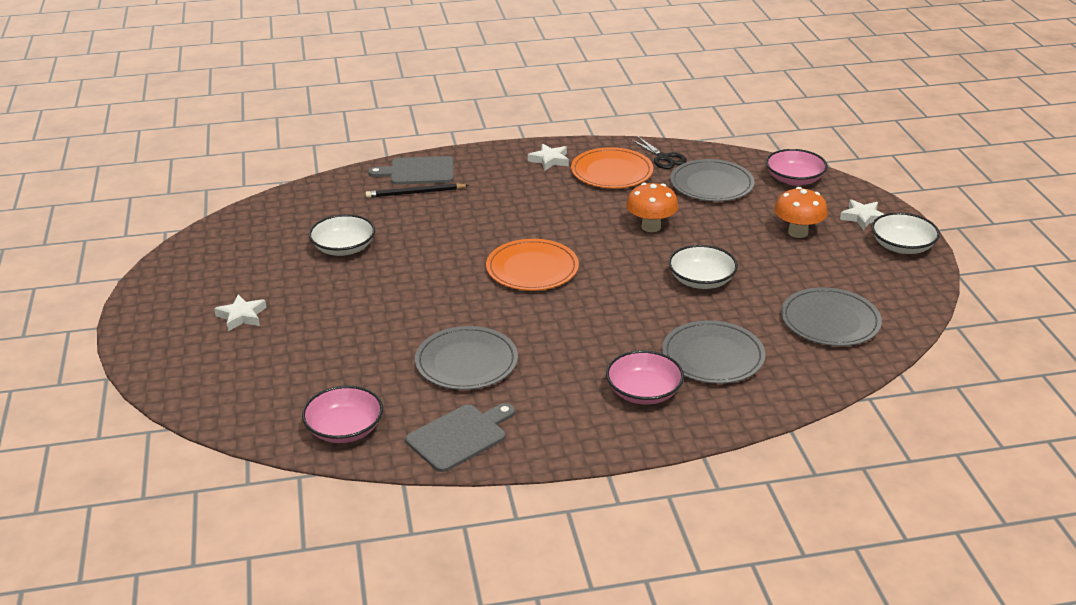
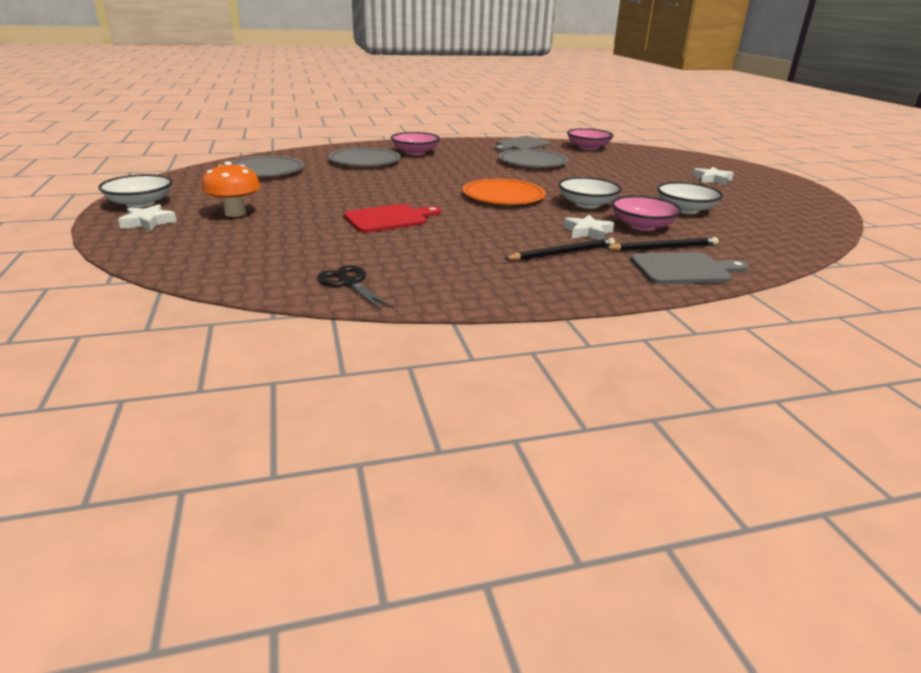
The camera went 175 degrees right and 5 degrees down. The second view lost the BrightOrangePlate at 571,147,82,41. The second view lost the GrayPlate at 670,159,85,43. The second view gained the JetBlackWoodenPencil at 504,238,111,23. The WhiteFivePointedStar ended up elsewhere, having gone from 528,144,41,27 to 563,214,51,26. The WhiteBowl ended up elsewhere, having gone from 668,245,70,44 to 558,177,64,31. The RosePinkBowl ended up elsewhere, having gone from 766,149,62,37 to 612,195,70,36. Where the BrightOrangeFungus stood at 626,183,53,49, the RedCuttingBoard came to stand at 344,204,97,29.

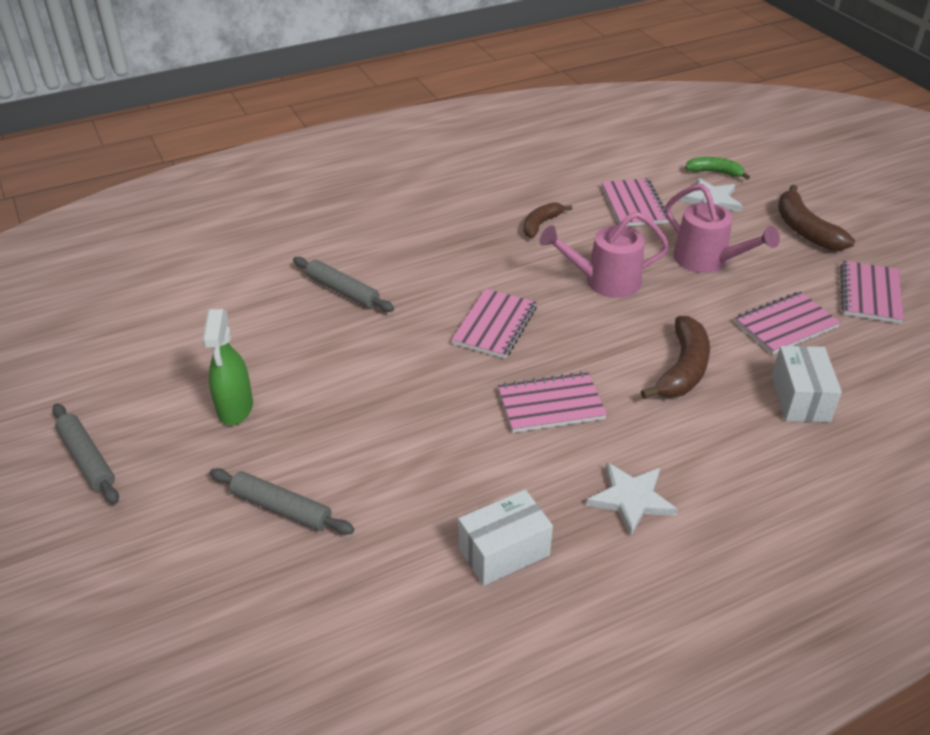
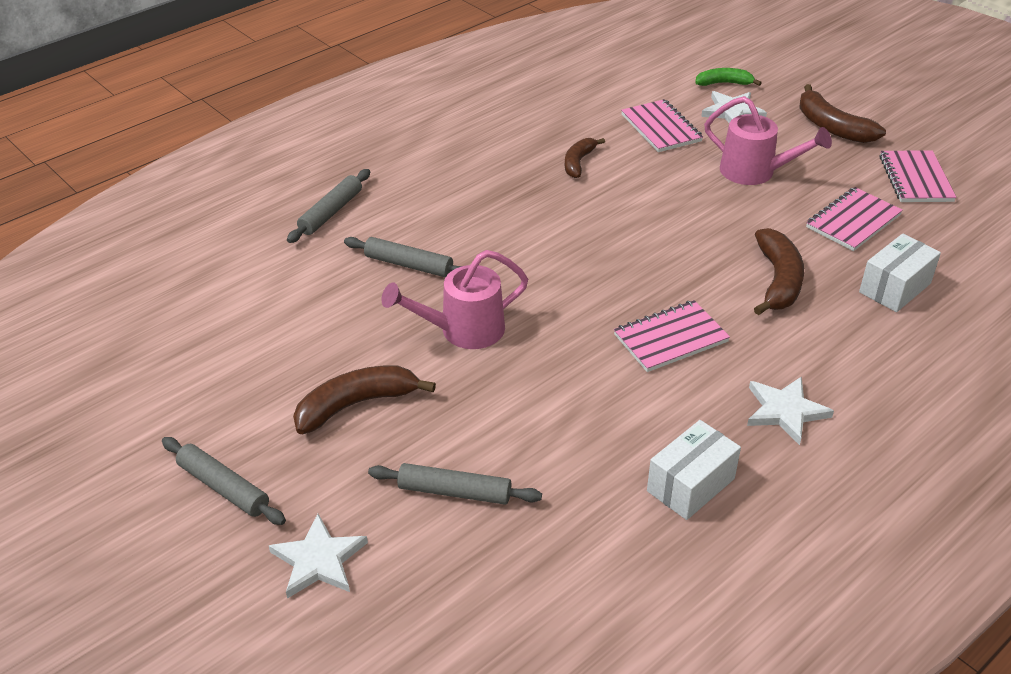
The camera went 15 degrees left and 0 degrees up. The second view lost the RosePinkNotepad at 451,289,86,69. The second view gained the WhiteFivePointedStar at 269,514,99,85. The second view gained the GrayPastryRoller at 287,169,83,74. The RosePinkWateringPot ended up elsewhere, having gone from 540,212,129,86 to 381,250,147,99. Where the EmeraldSprayer stood at 202,309,51,116, the DarkBrownBanana came to stand at 293,365,143,69. The WhiteBox at 772,346,70,76 ended up facing another way, 60 degrees clockwise from before.

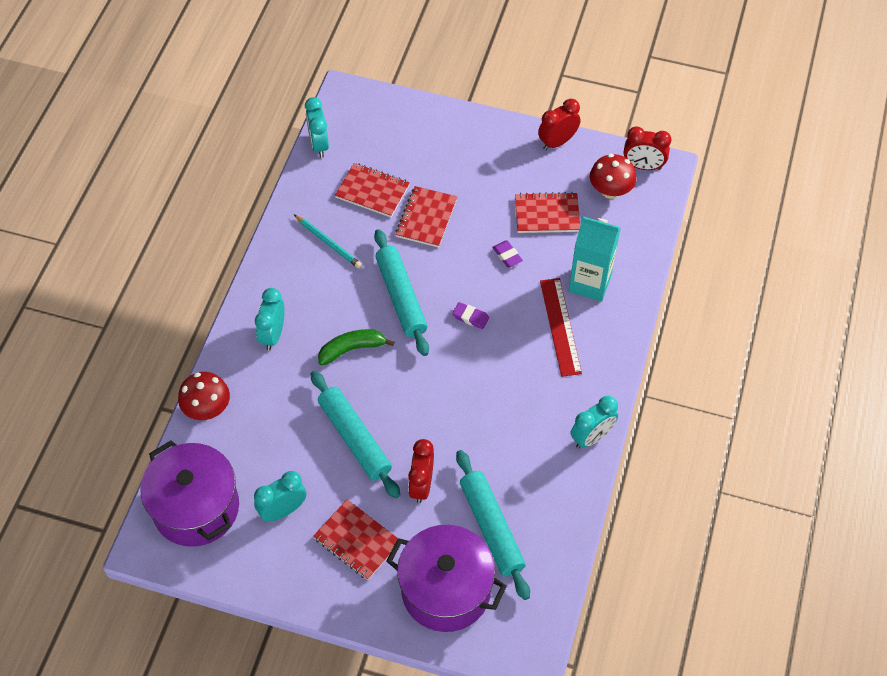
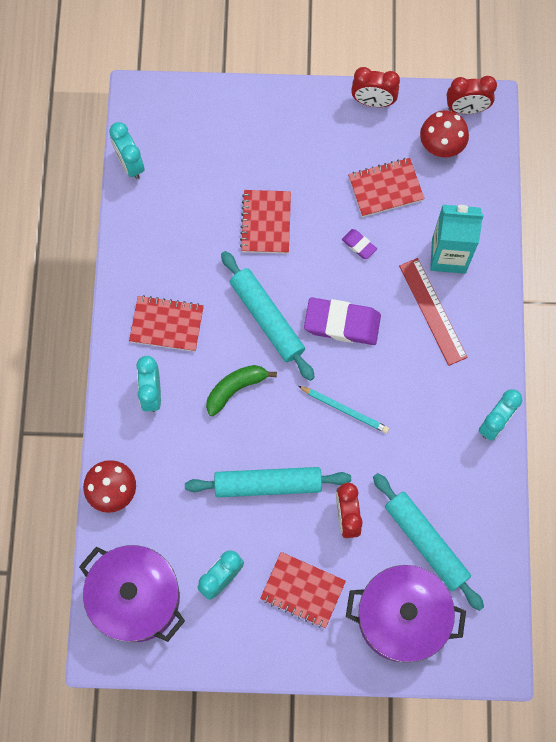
The camera went 15 degrees left and 15 degrees up. The AquaWoodenPencil ended up elsewhere, having gone from 294,214,68,54 to 298,386,91,47. The RedNotepad ended up elsewhere, having gone from 335,163,75,54 to 129,295,75,57. The AquaPastryRoller at 310,371,90,127 ended up facing another way, 45 degrees counterclockwise from before. The RedClock at 538,99,43,51 ended up facing another way, 120 degrees counterclockwise from before. The size of the VioletPencilEraser at 452,302,37,27 changed by a factor of 2.10.

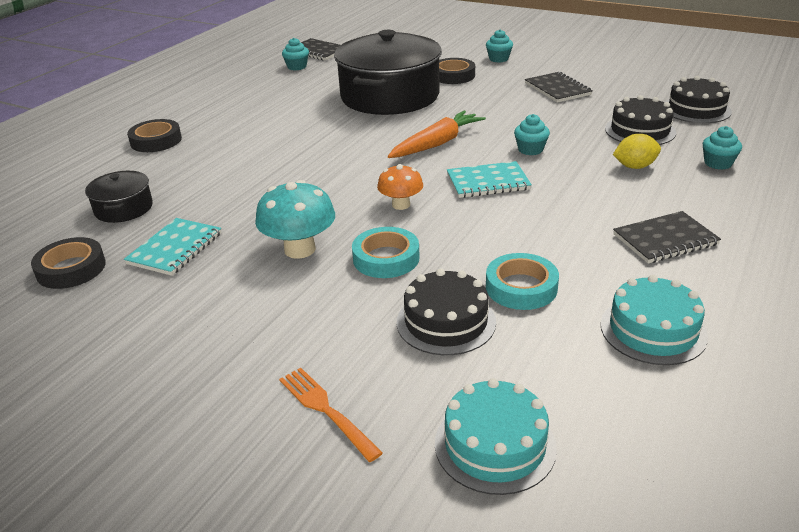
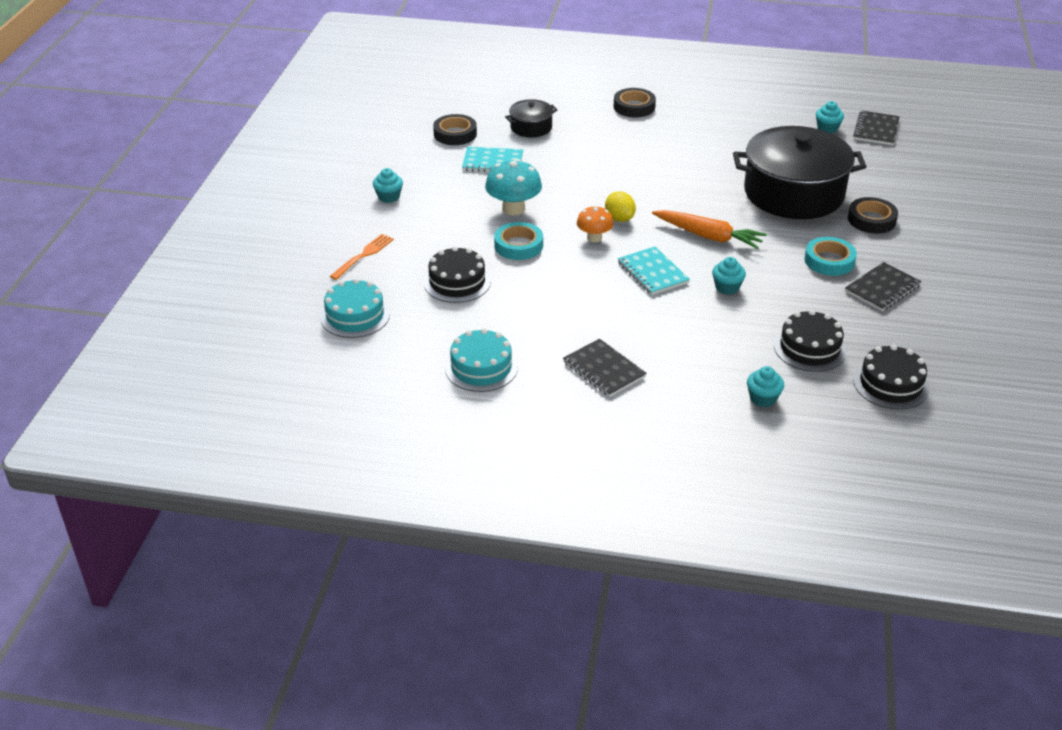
The camera went 70 degrees right and 5 degrees up. The AquaCupcake ended up elsewhere, having gone from 486,29,27,33 to 373,168,30,35. The AquaTape ended up elsewhere, having gone from 486,253,73,57 to 804,237,53,39. The BrightYellowToyLemon ended up elsewhere, having gone from 613,134,48,35 to 605,191,31,31.

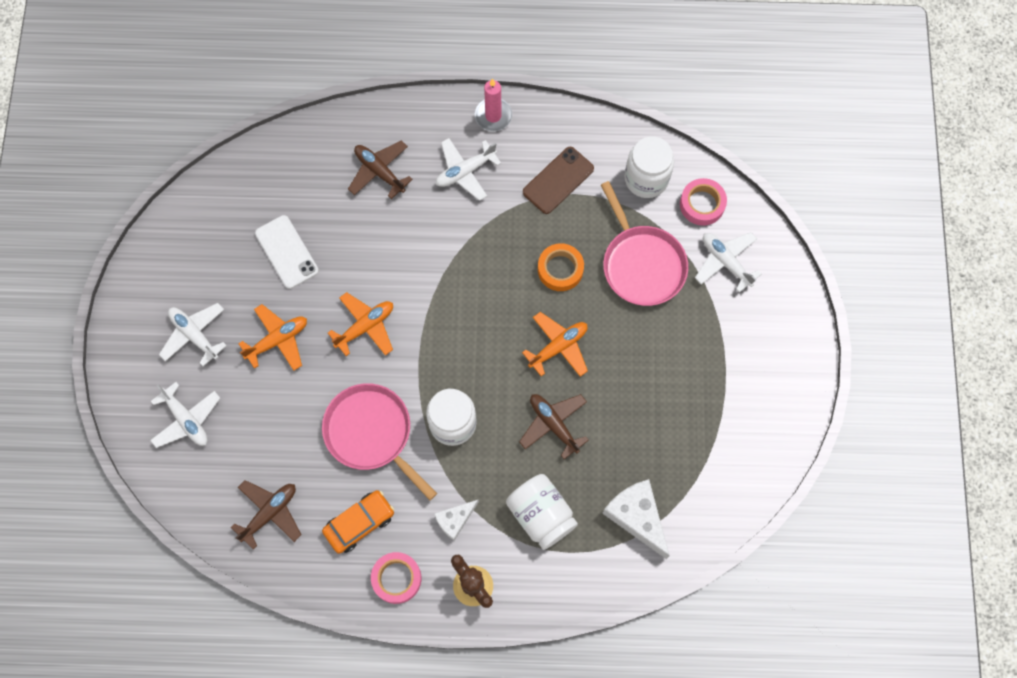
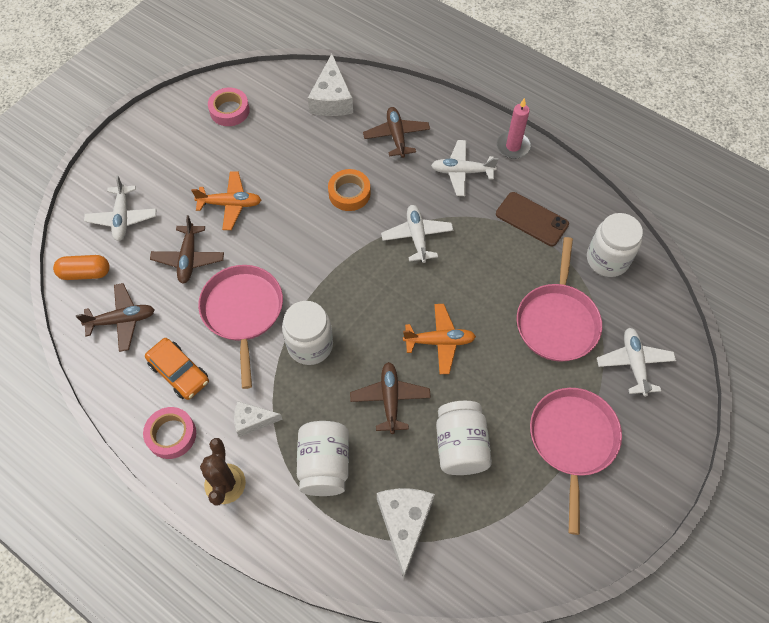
The camera went 35 degrees right and 10 degrees down. The second view lost the WhitePhone at 255,215,64,74. The second view lost the BrightOrangePlane at 328,292,65,64. The second view gained the BrightOrangePill at 53,255,57,25. The second view gained the DarkBrownPlane at 150,215,74,69. The second view gained the WhiteCheese at 308,54,45,62. The second view gained the WhiteJar at 436,401,56,74. The second view gained the RosePinkFryingPan at 530,388,92,147. The WhitePlane ended up elsewhere, having gone from 159,303,68,63 to 381,205,72,58. The BrightOrangeTape ended up elsewhere, having gone from 538,243,46,48 to 328,169,43,42. The RosePinkTape ended up elsewhere, having gone from 680,178,47,48 to 208,88,42,38. The BrightOrangeCar at 322,490,72,64 ended up facing another way, 45 degrees clockwise from before. The DarkBrownPhone at 523,147,71,67 ended up facing another way, 45 degrees clockwise from before.

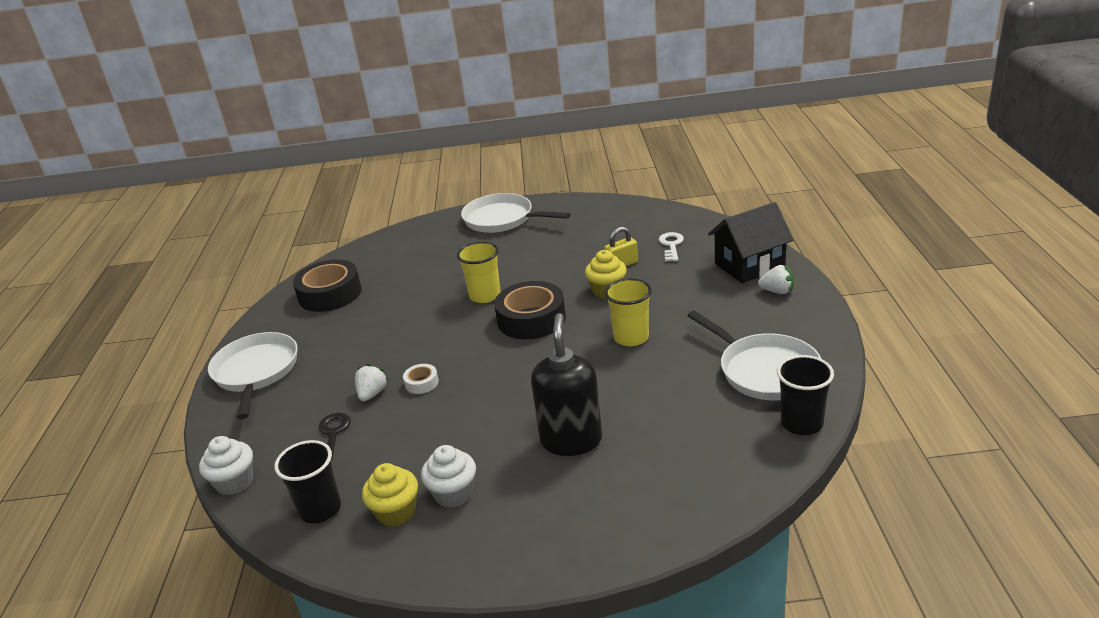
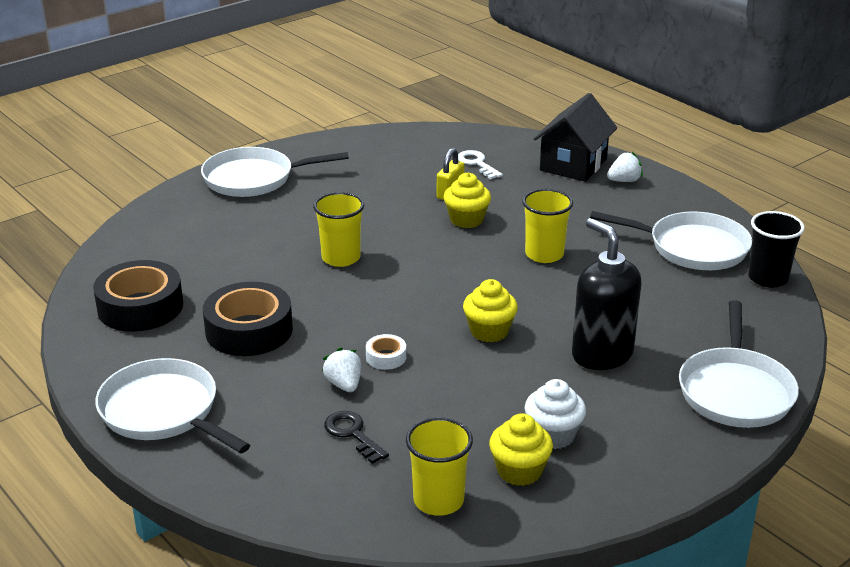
The camera went 40 degrees left and 0 degrees up. The second view lost the WhiteCupcake at 199,436,54,59. The second view gained the BrightYellowCupcake at 463,279,55,63. The second view gained the WhiteFryingPan at 679,300,120,128. The JetBlackTape ended up elsewhere, having gone from 494,281,72,58 to 203,282,90,74. What was the JetBlackCup at 274,440,67,84 turned into the BrightYellowCup at 406,417,67,99.

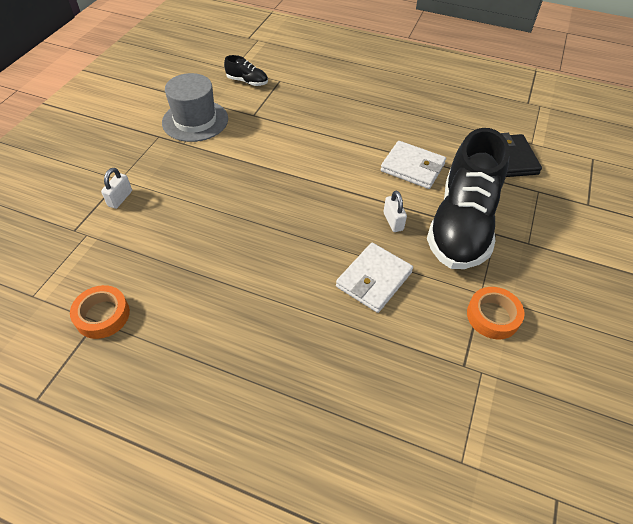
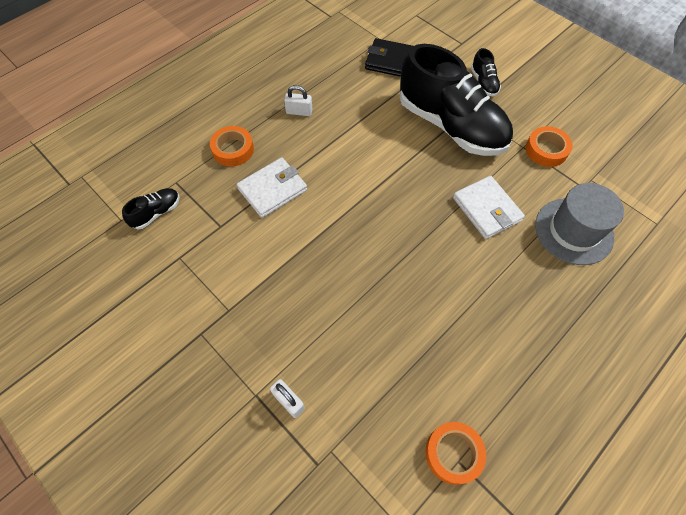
The camera went 65 degrees left and 10 degrees up. The second view gained the BrightOrangeTape at 210,126,44,40. The second view gained the JetBlackLaceUpShoe at 471,48,30,49. The GrayHat ended up elsewhere, having gone from 162,73,66,69 to 535,183,89,82. The WhiteCardWallet ended up elsewhere, having gone from 381,141,65,48 to 237,157,70,61. The WhiteLock ended up elsewhere, having gone from 383,191,24,41 to 284,85,29,31.

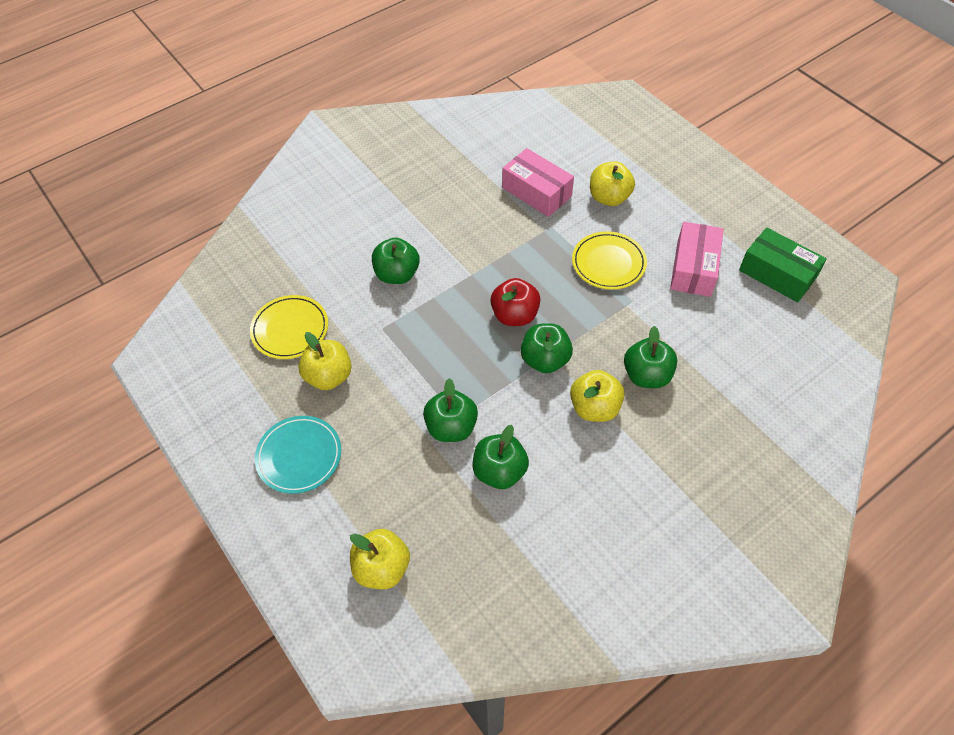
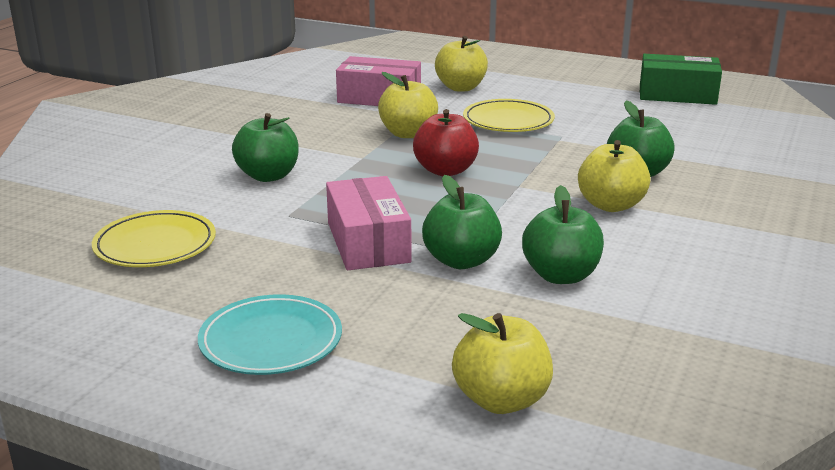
The camera went 30 degrees left and 30 degrees down. The second view lost the EmeraldToyApple at 521,323,52,50. The BrightYellowToyApple ended up elsewhere, having gone from 298,332,54,58 to 378,72,60,66. The RosePinkBox ended up elsewhere, having gone from 670,222,54,75 to 326,176,85,94.

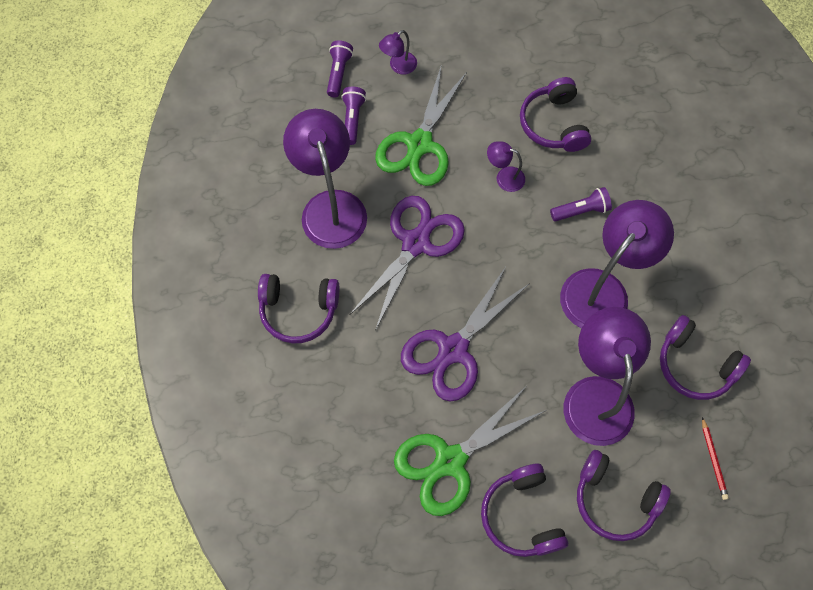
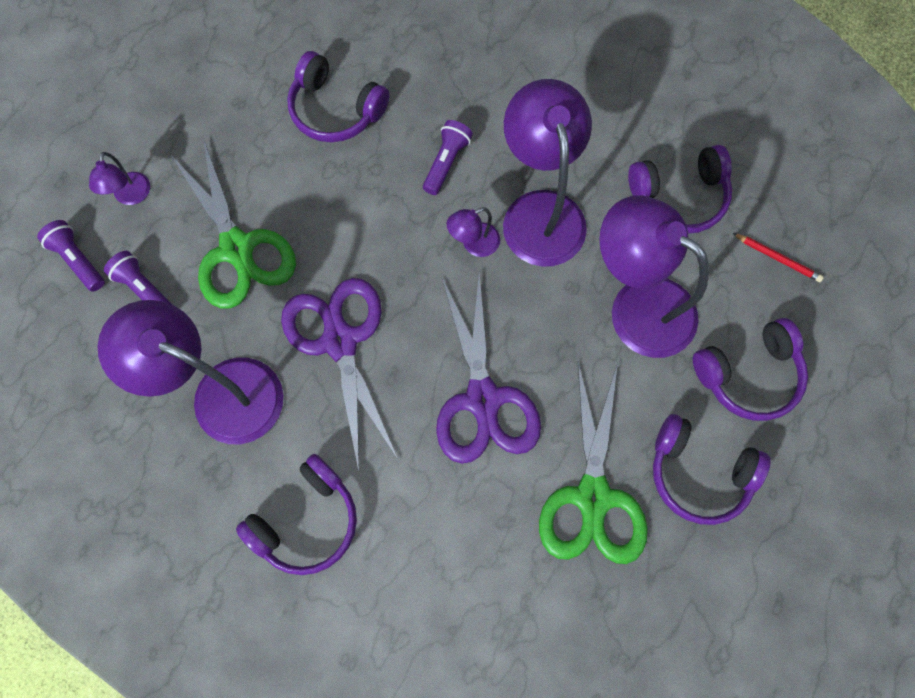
The camera went 50 degrees left and 5 degrees up. The VioletDeskLamp ended up elsewhere, having gone from 487,141,38,51 to 447,207,53,50.

